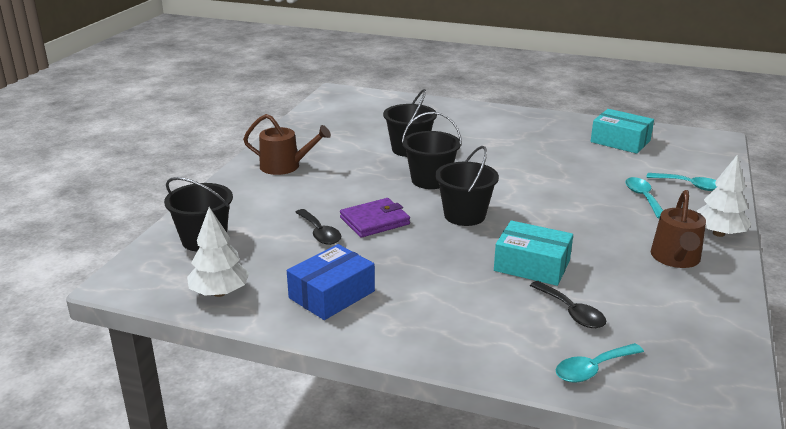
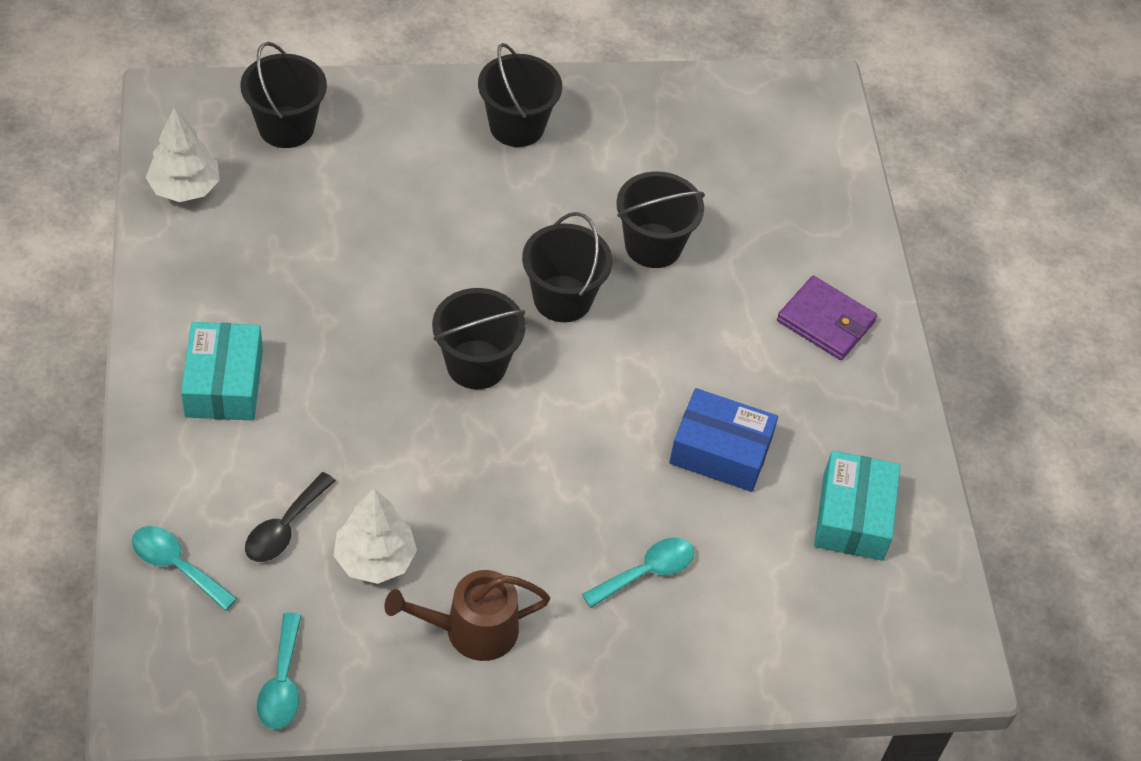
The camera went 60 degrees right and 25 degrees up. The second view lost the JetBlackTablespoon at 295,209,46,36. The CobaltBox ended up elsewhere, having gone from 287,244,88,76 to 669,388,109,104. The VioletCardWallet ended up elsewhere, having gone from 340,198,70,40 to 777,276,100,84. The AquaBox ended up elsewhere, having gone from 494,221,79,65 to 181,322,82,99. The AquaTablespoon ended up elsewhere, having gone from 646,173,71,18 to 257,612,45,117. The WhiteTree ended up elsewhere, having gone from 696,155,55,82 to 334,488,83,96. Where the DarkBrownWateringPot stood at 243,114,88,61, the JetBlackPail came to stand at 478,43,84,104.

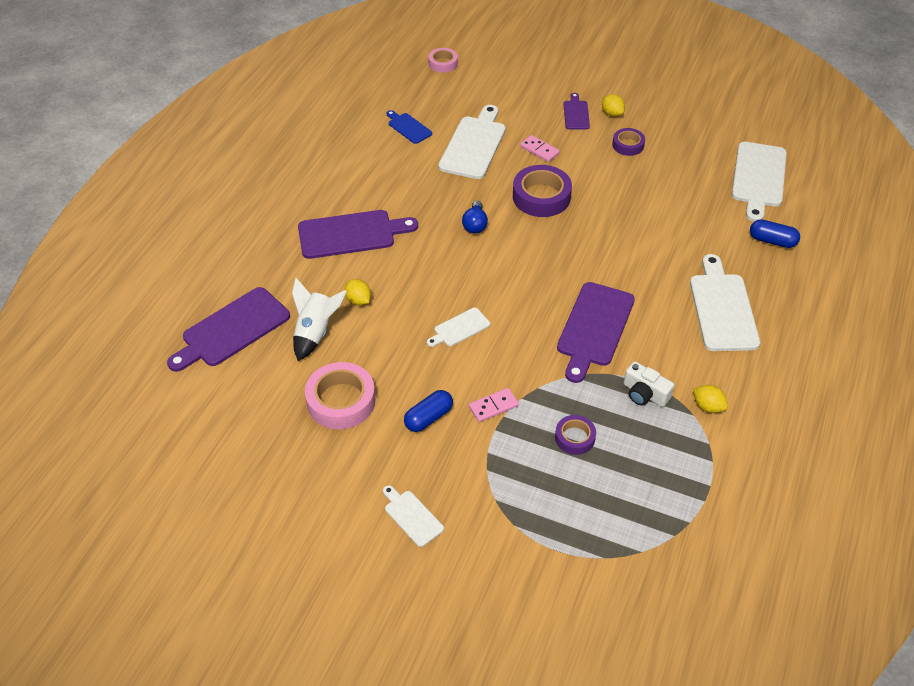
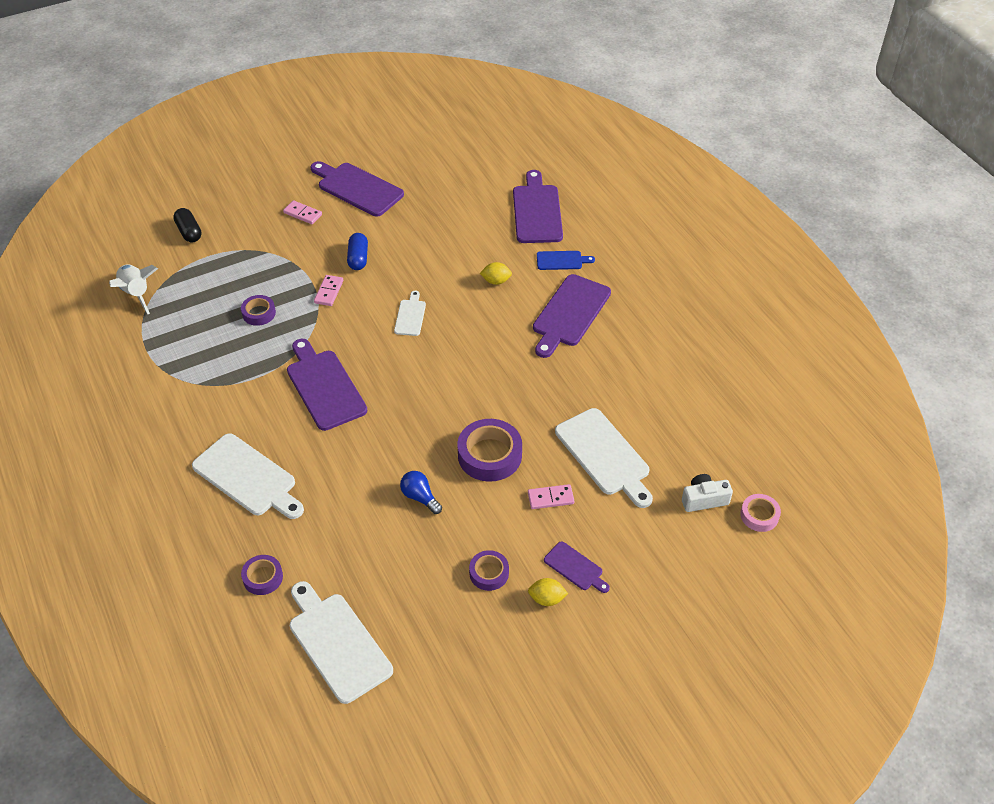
The camera went 130 degrees right and 0 degrees up. The second view lost the RosePinkTape at 305,362,70,67. The second view lost the BrightYellowToyLemon at 693,385,35,28. The second view gained the JetBlackPill at 173,208,29,34. The second view gained the VioletCuttingBoard at 311,161,93,56. The WhiteRocket ended up elsewhere, having gone from 292,278,55,83 to 109,264,49,50. The CobaltCuttingBoard ended up elsewhere, having gone from 387,110,45,34 to 537,251,58,19. The CobaltBulb ended up elsewhere, having gone from 462,201,26,32 to 400,471,42,43. The WhiteCompactCamera ended up elsewhere, having gone from 624,361,50,46 to 682,474,51,38. Where the WhiteCuttingBoard stood at 383,485,61,62, the RosePinkDominoTile came to stand at 283,200,39,24. Where the CobaltPill stood at 750,219,50,29, the VioletTape came to stand at 241,555,42,40.

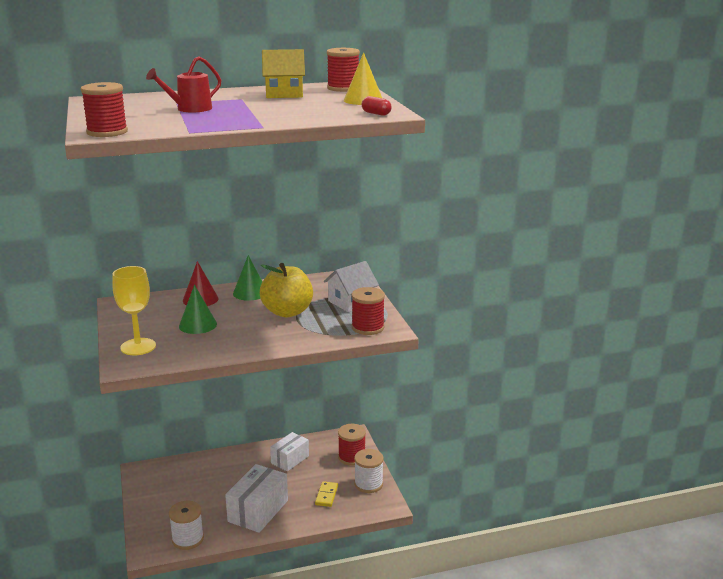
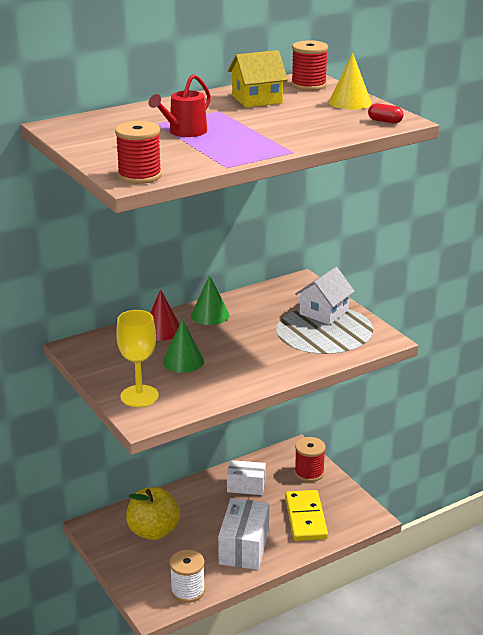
The camera went 15 degrees left and 5 degrees up. The second view lost the RedSpool at 351,287,34,48. The second view lost the WhiteSpool at 354,449,30,44. The BrightYellowToyApple ended up elsewhere, having gone from 260,263,53,54 to 126,487,54,53. The WhiteBox at 270,432,39,39 ended up facing another way, 75 degrees clockwise from before. The size of the BrightYellowDominoTile at 315,481,23,26 changed by a factor of 1.87.

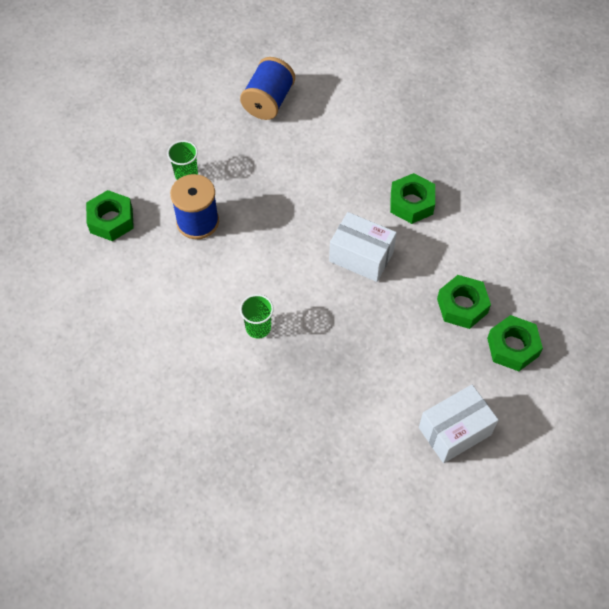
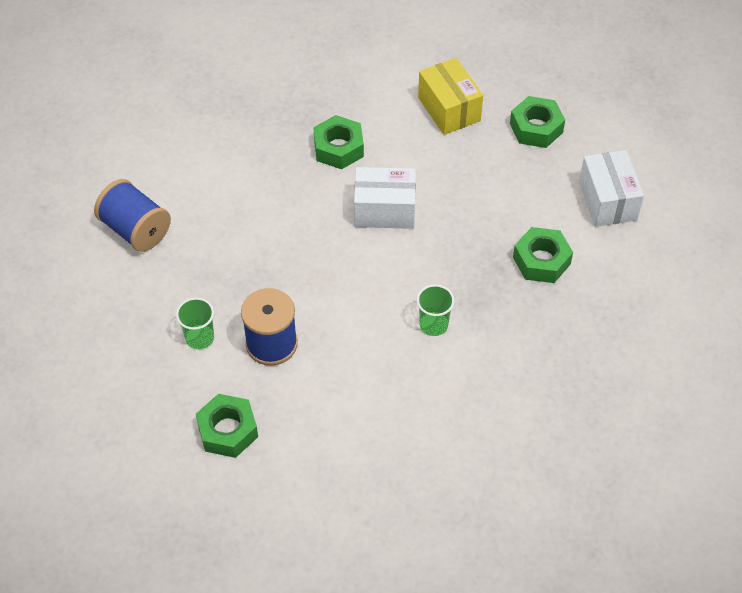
The camera went 70 degrees left and 5 degrees down. The second view gained the BrightYellowBox at 418,58,65,77. The EmeraldHexagonNut ended up elsewhere, having gone from 437,275,54,54 to 513,227,60,56. The WhiteBox at 329,212,68,70 ended up facing another way, 45 degrees clockwise from before.

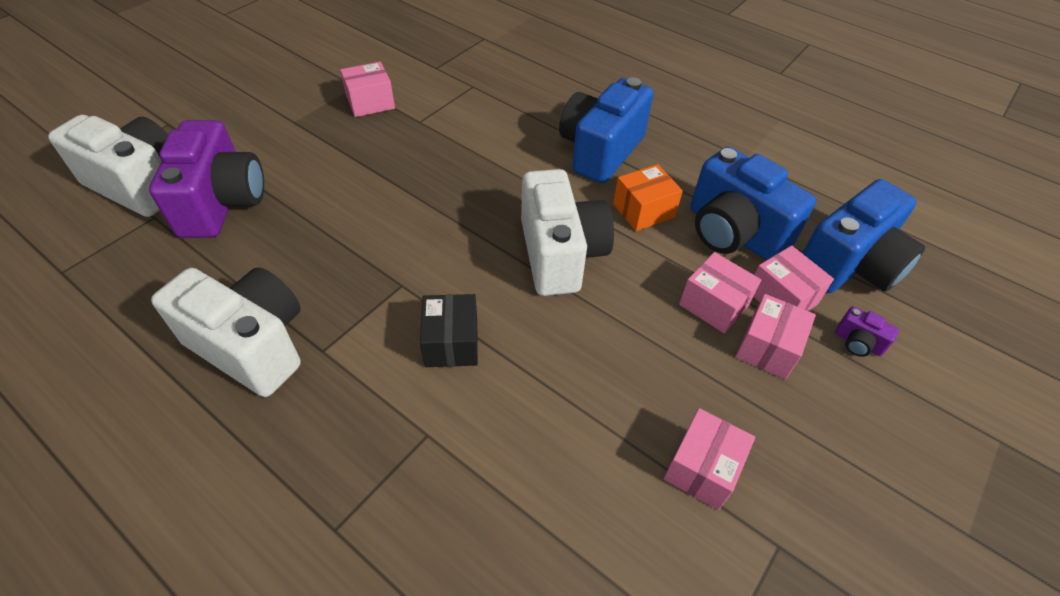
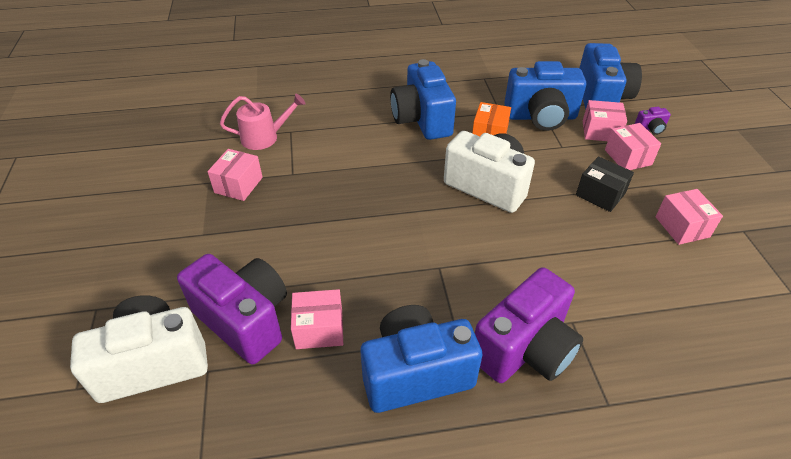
The camera went 45 degrees left and 5 degrees down. The second view gained the RosePinkWateringPot at 220,94,86,56. The second view gained the VioletCompactCamera at 475,267,108,116. The JetBlackBox ended up elsewhere, having gone from 420,294,58,73 to 576,156,58,56. The RosePinkBox ended up elsewhere, having gone from 679,252,82,82 to 291,289,52,60. What was the WhiteCompactCamera at 151,267,150,130 turned into the CobaltCompactCamera at 360,305,122,108.

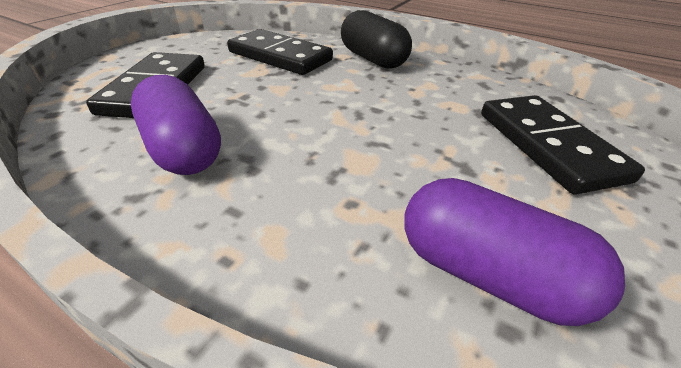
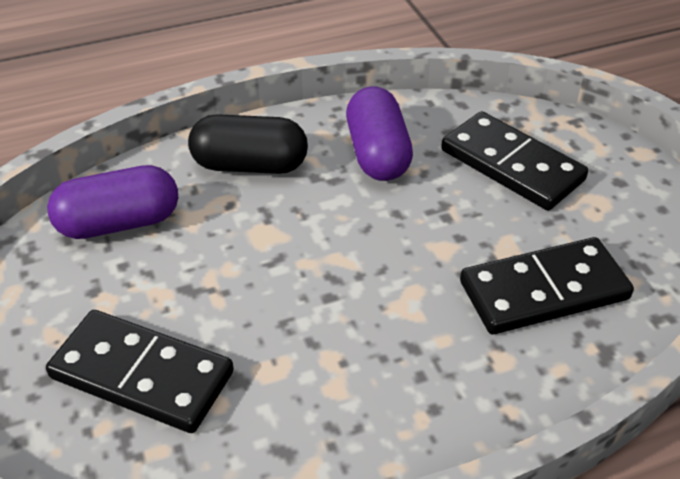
The camera went 130 degrees right and 5 degrees up. The JetBlackPill ended up elsewhere, having gone from 341,10,71,59 to 188,114,120,60. The VioletPill at 131,75,90,100 ended up facing another way, 75 degrees clockwise from before.

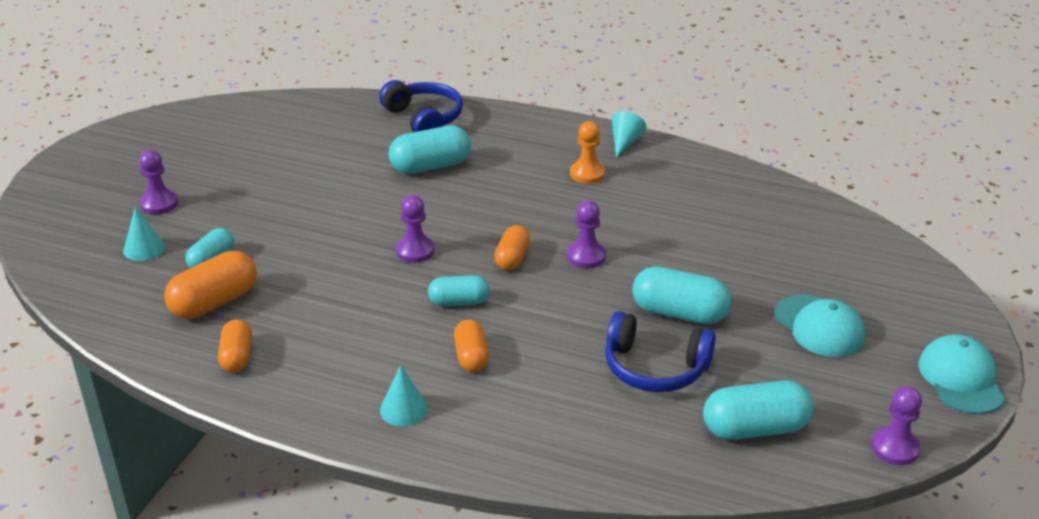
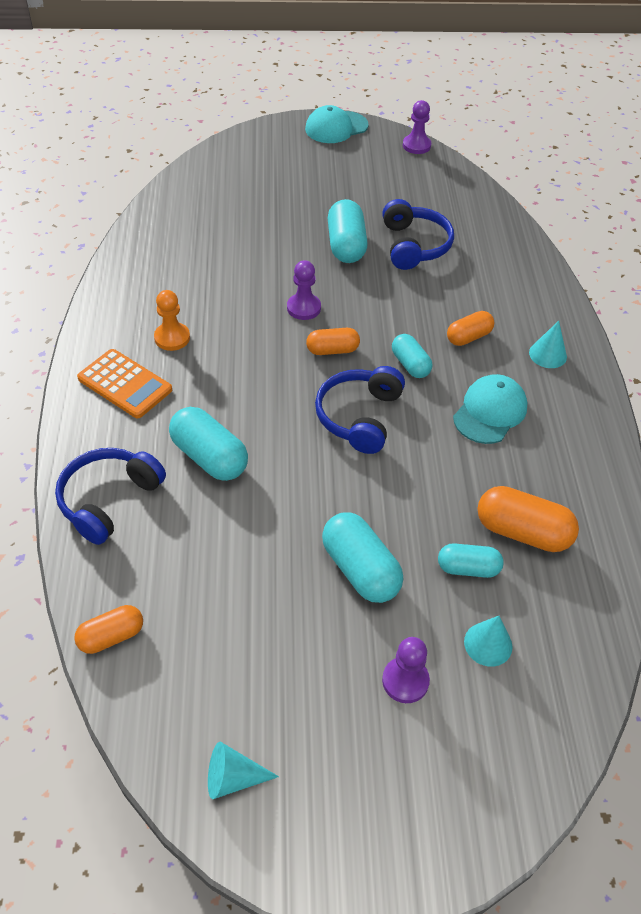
The camera went 115 degrees left and 15 degrees up. The second view gained the BrightOrangePocketCalculator at 77,349,95,69. The BrightOrangePill ended up elsewhere, having gone from 218,319,34,53 to 74,605,69,49. The AquaCone ended up elsewhere, having gone from 612,111,35,47 to 208,742,71,57. The AquaPill ended up elsewhere, having gone from 703,380,110,60 to 322,512,81,91. The AquaPeakedCap ended up elsewhere, having gone from 775,295,90,62 to 453,374,75,70. Where the VioletPawn stood at 396,195,39,68, the CobaltHeadset came to stand at 315,366,90,88.

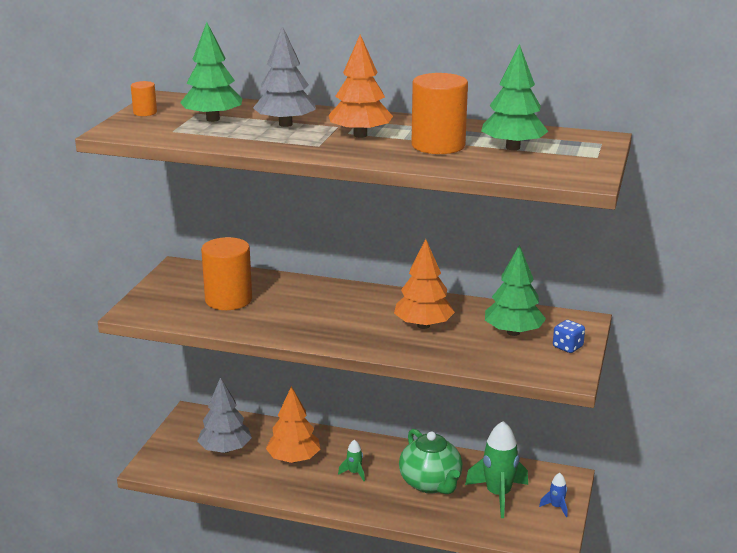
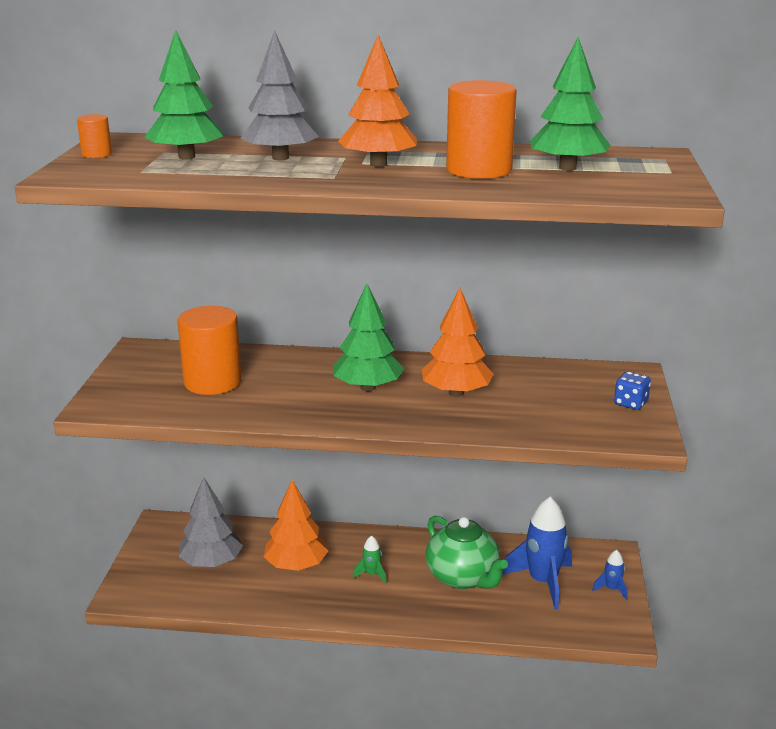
The camera went 10 degrees left and 0 degrees up. The EmeraldTree ended up elsewhere, having gone from 485,245,61,91 to 333,284,71,107. What was the EmeraldRocket at 465,421,63,97 turned into the CobaltRocket at 502,497,70,113.

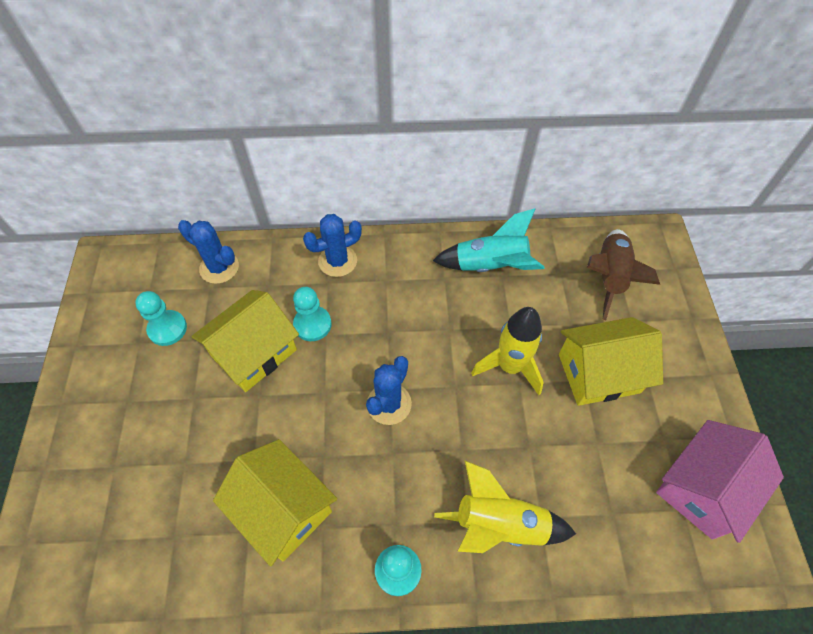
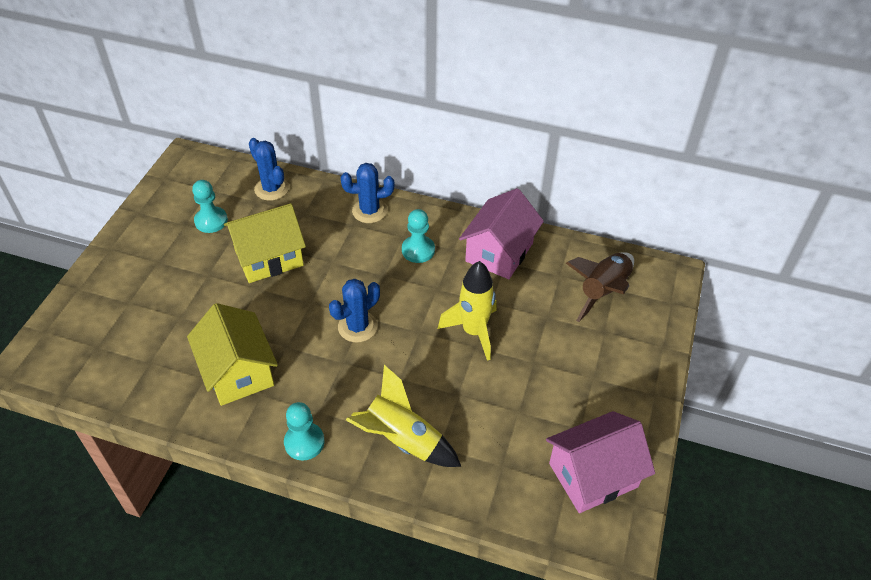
The camera went 20 degrees right and 10 degrees down. The second view lost the BrightYellowHouse at 559,317,104,89. The AquaPawn ended up elsewhere, having gone from 293,287,39,54 to 402,209,33,54. Where the AquaRocket stood at 433,208,111,64, the RosePinkHouse came to stand at 459,188,85,91.

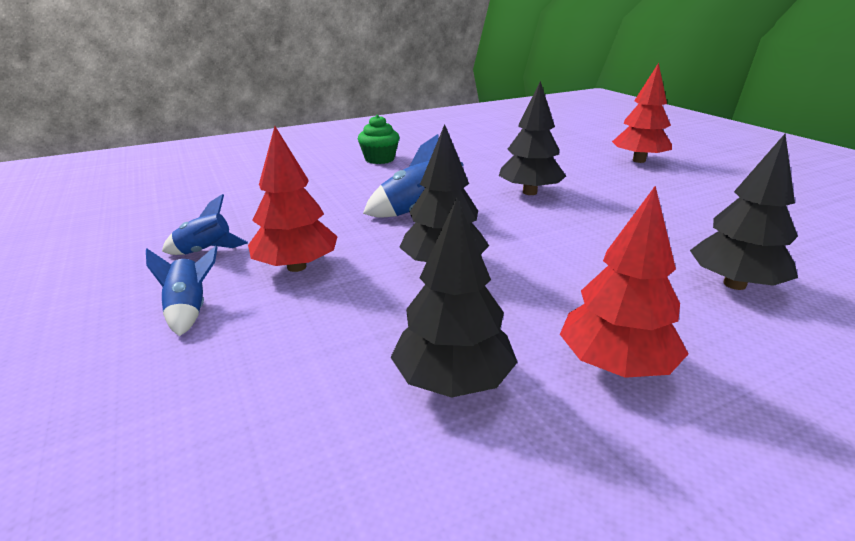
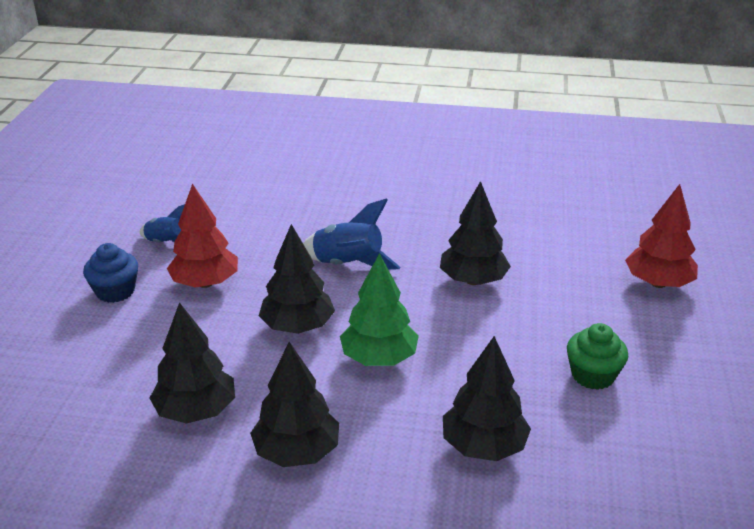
The camera went 35 degrees right and 5 degrees up. The second view gained the EmeraldTree at 340,253,79,113. The EmeraldCupcake ended up elsewhere, having gone from 358,115,41,49 to 567,323,61,67. Where the CobaltRocket stood at 146,246,72,90, the CobaltCupcake came to stand at 83,243,55,60. What was the RedTree at 560,186,128,192 turned into the JetBlackTree at 250,342,89,125.

